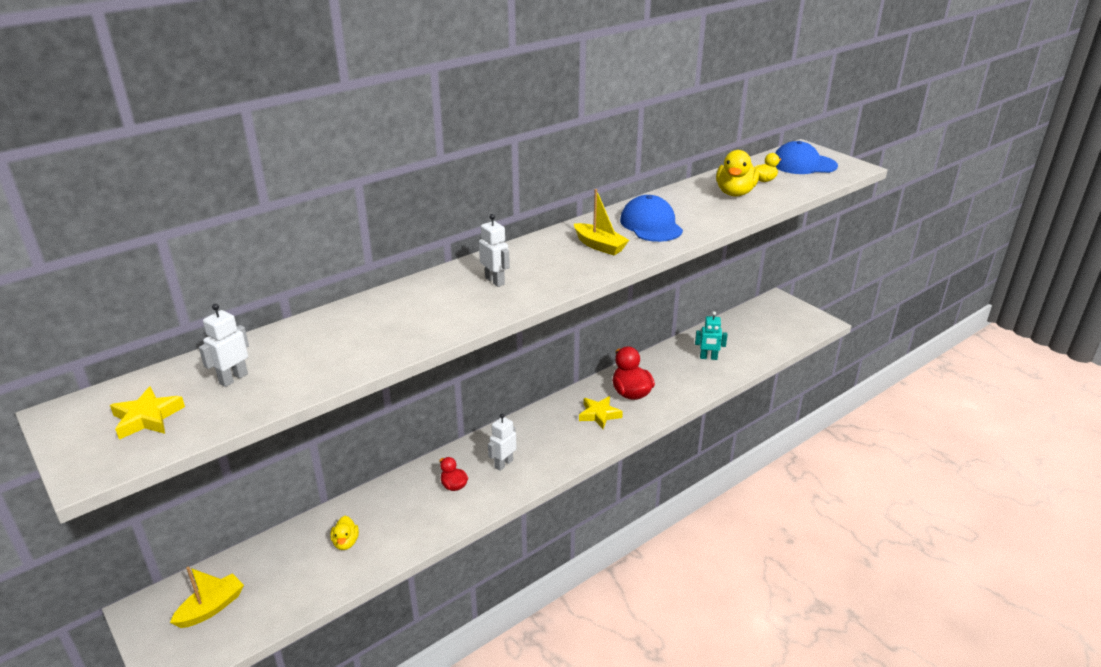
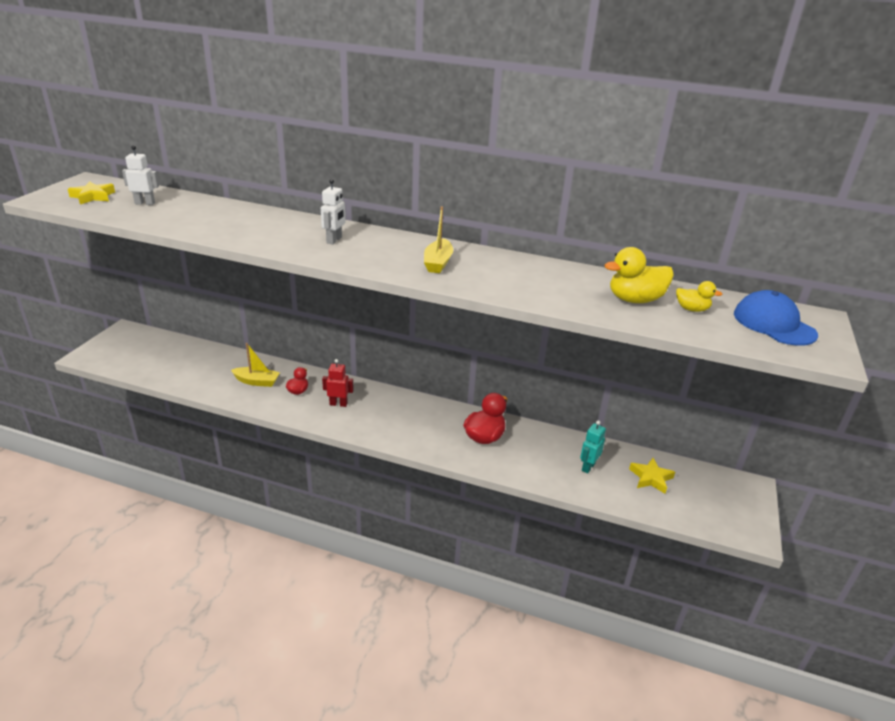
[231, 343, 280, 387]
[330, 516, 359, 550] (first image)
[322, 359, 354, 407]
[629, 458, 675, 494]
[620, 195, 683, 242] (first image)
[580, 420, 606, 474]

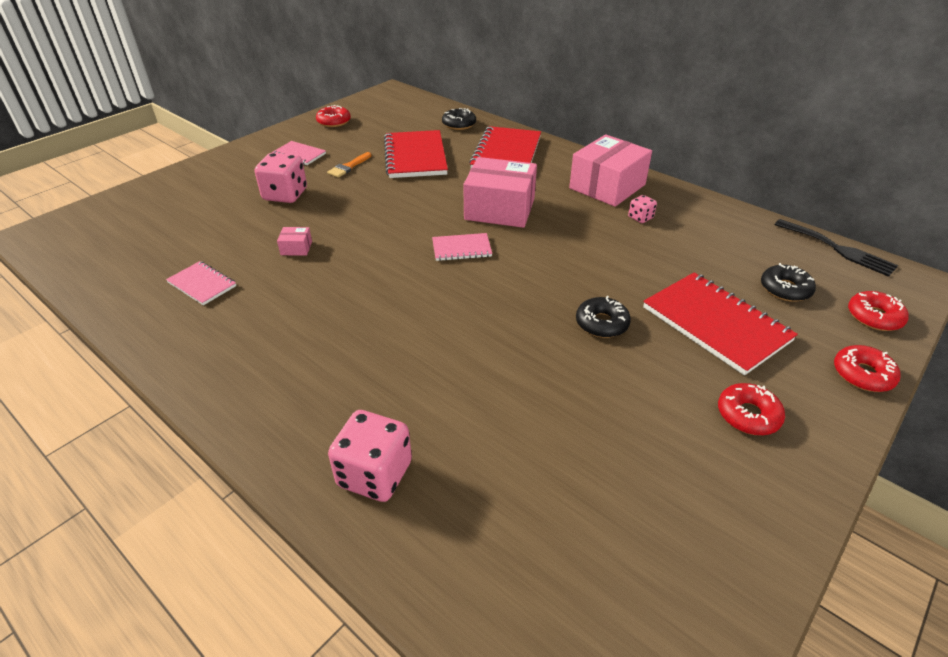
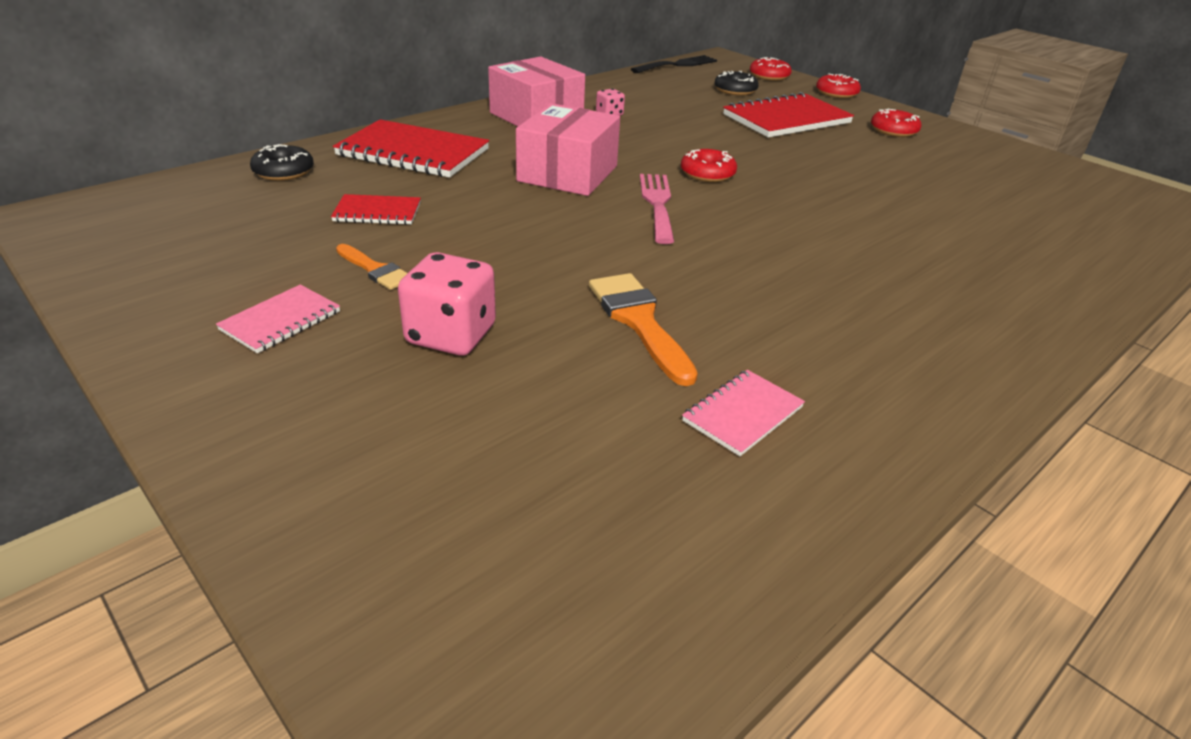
[589, 273, 698, 386]
[681, 149, 737, 182]
[328, 410, 412, 502] (first image)
[331, 194, 421, 225]
[640, 174, 674, 244]
[576, 296, 631, 338] (first image)

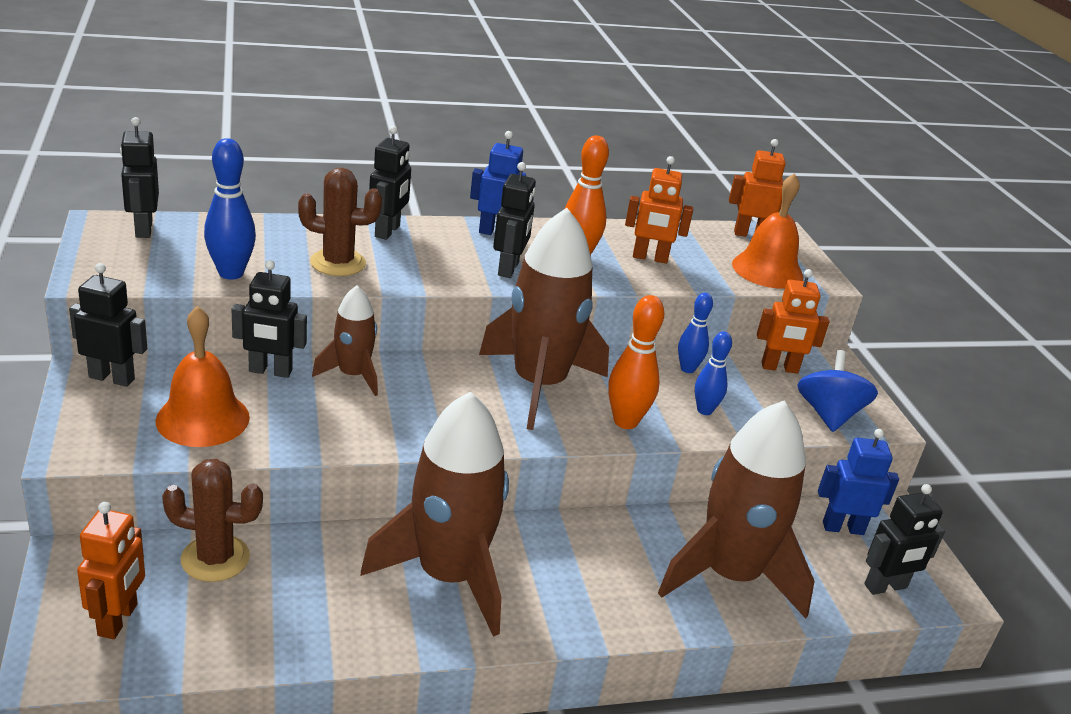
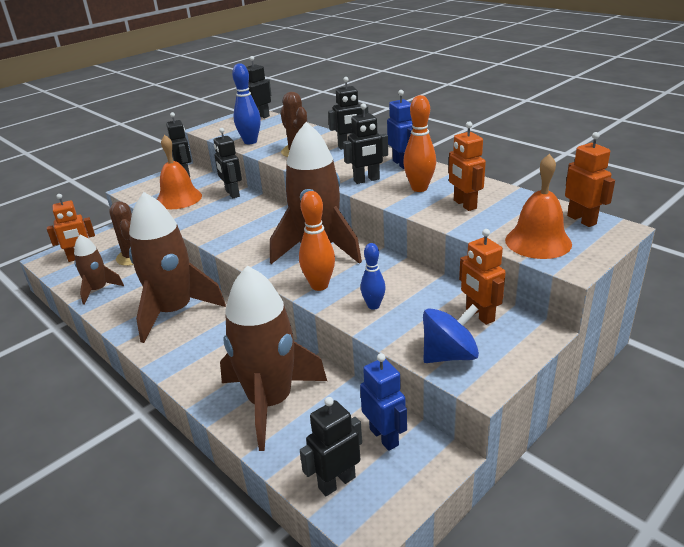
[74, 235, 124, 305]
[678, 293, 713, 373] (first image)
[300, 397, 362, 496]

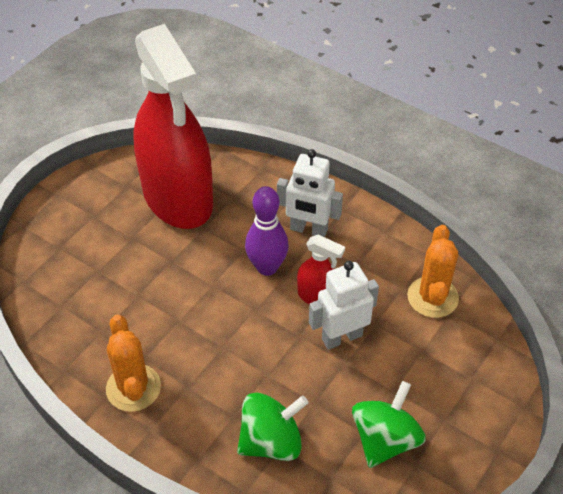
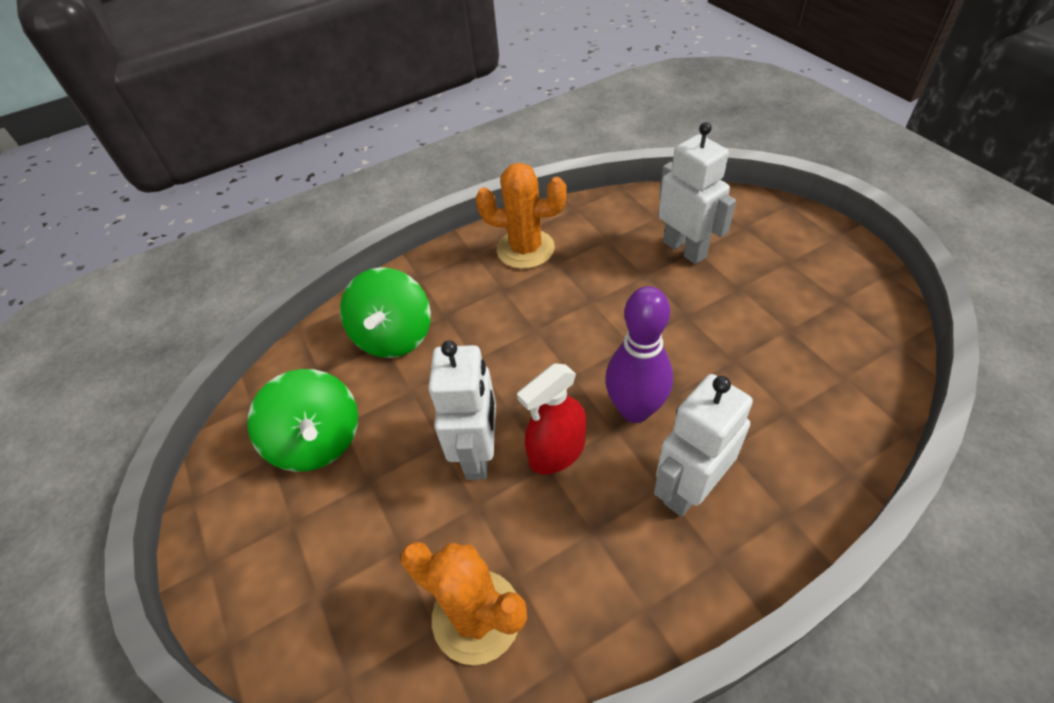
[134, 24, 213, 229] (first image)
[658, 122, 736, 264]

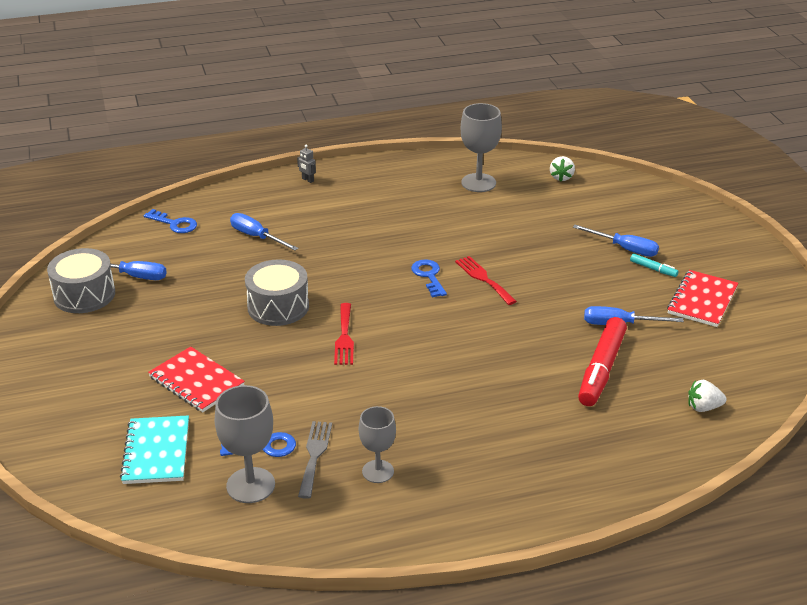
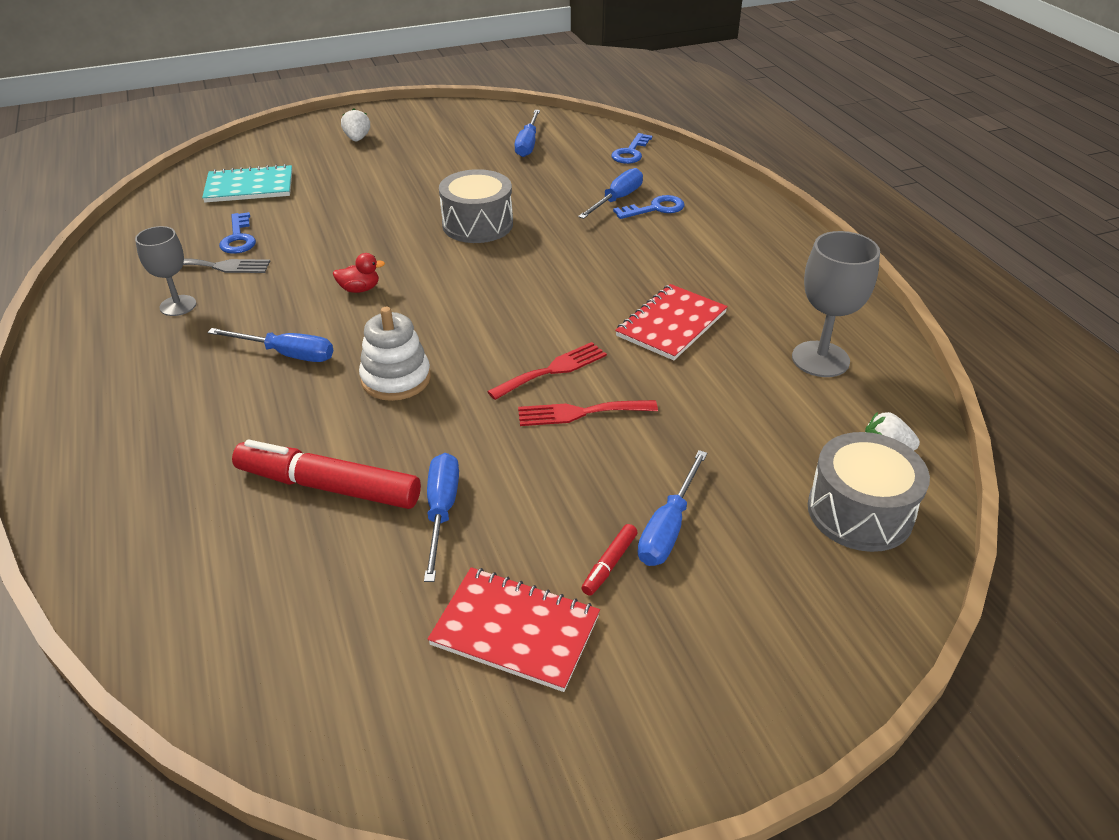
[808, 432, 930, 552]
[615, 284, 728, 360]
[215, 385, 275, 503] (first image)
[297, 145, 316, 183] (first image)
[518, 400, 658, 426]
[613, 195, 684, 219]
[582, 524, 637, 596]
[341, 108, 370, 141]
[208, 328, 333, 362]
[333, 253, 385, 293]
[359, 307, 431, 401]

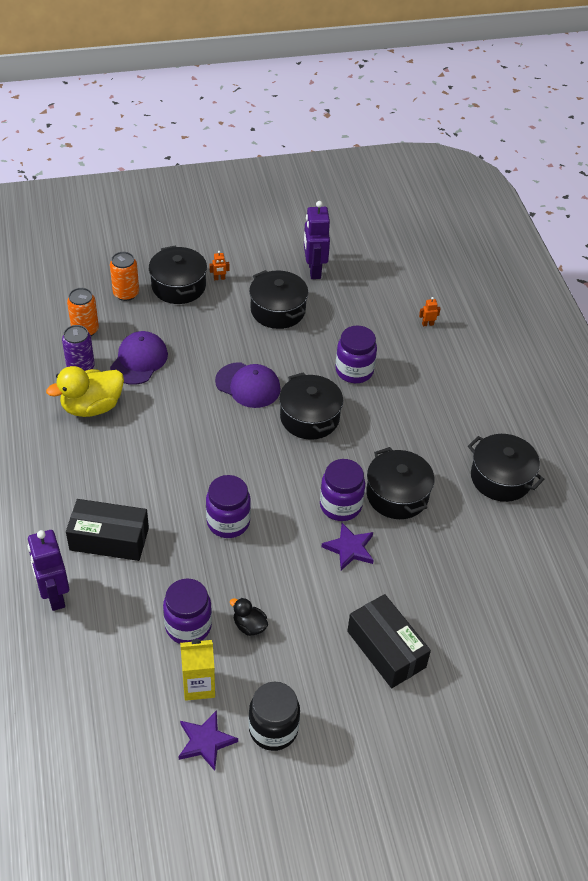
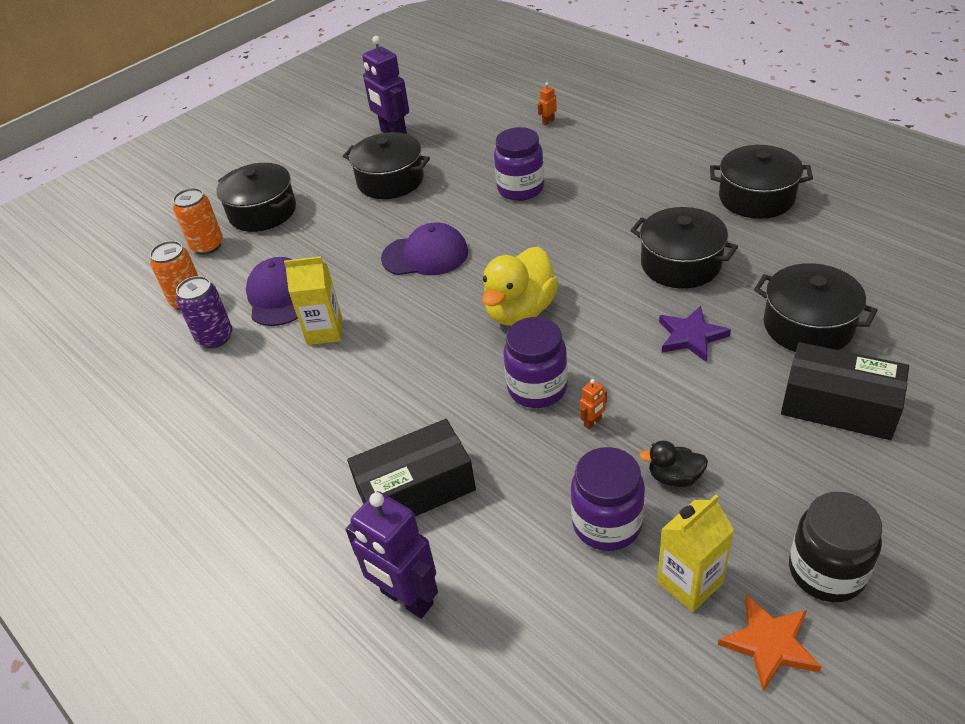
[482, 247, 558, 326]
[718, 594, 821, 691]
[580, 379, 607, 429]
[754, 263, 878, 352]
[320, 459, 365, 521] (first image)
[284, 256, 342, 345]

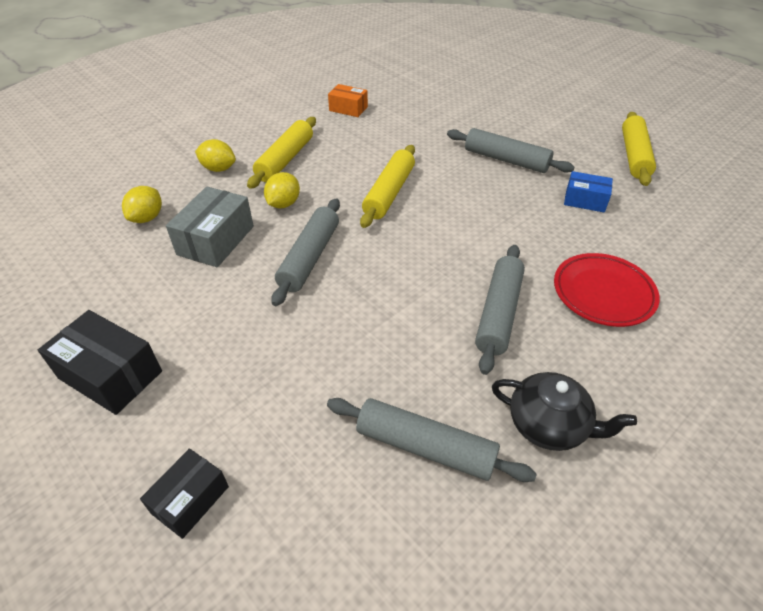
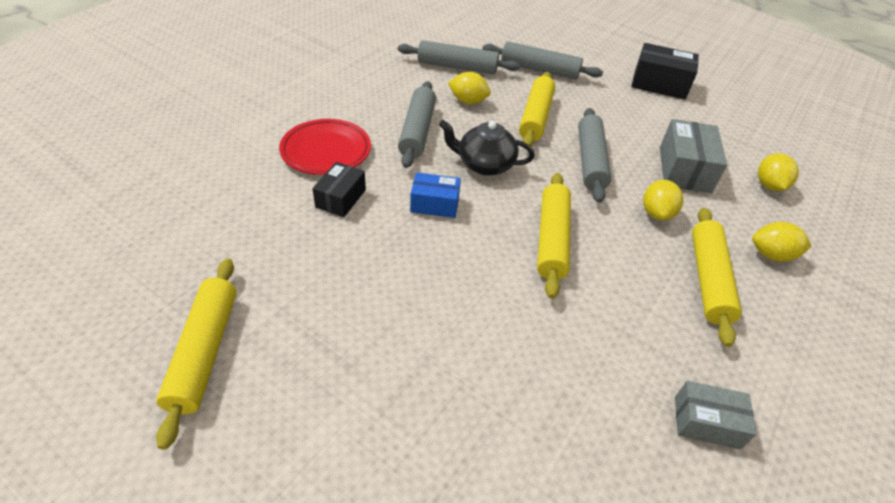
[312, 162, 366, 217]
[675, 381, 757, 449]
[483, 42, 603, 80]
[439, 120, 535, 176]
[410, 172, 461, 218]
[448, 72, 491, 104]
[519, 72, 555, 146]

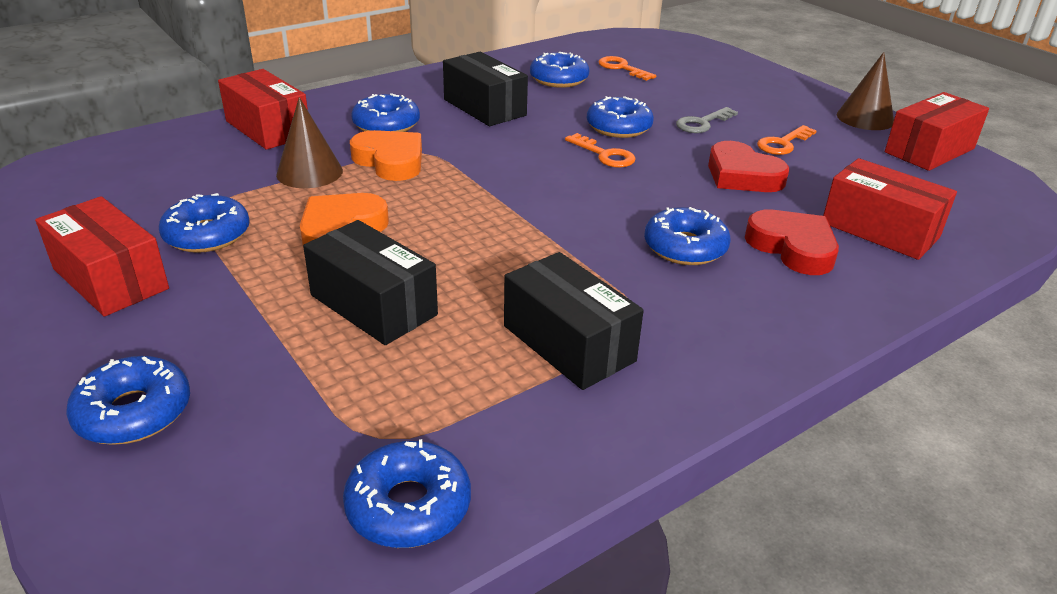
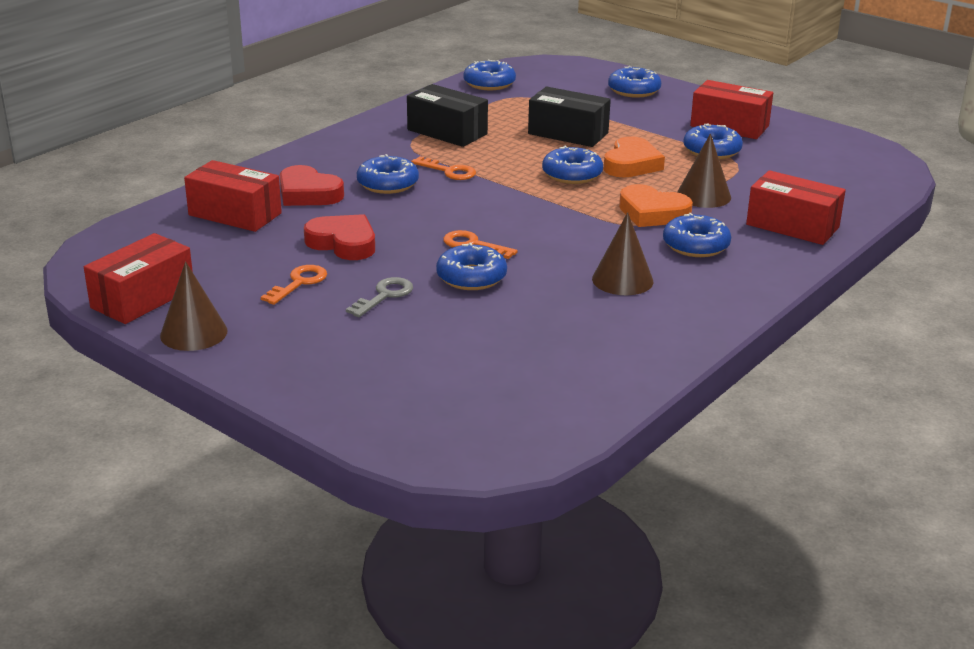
[592, 212, 653, 295]
[542, 146, 603, 184]
[411, 156, 476, 180]

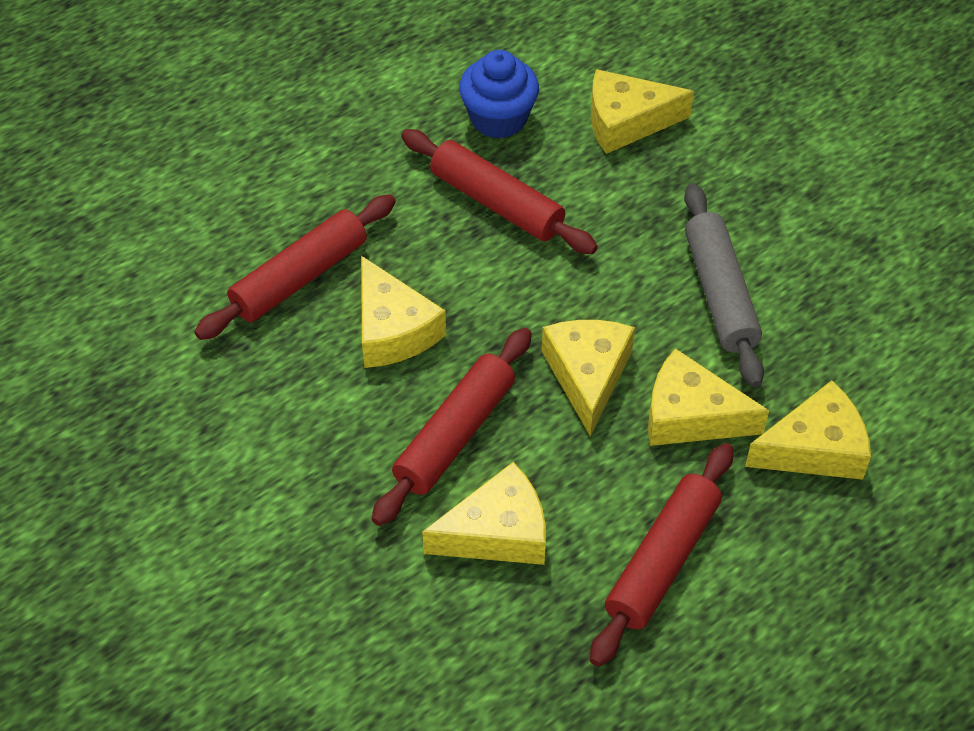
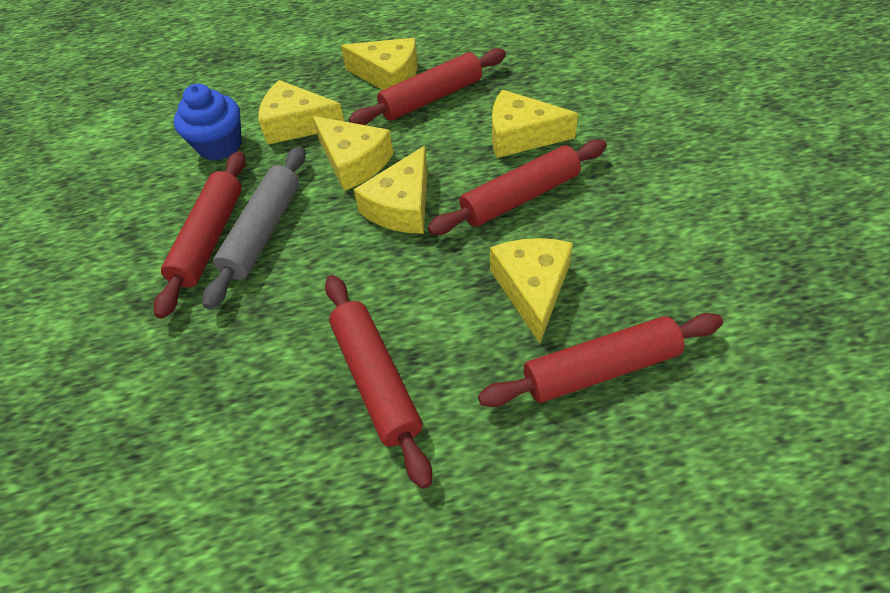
[174, 84, 242, 161]
[341, 38, 418, 90]
[154, 151, 246, 319]

